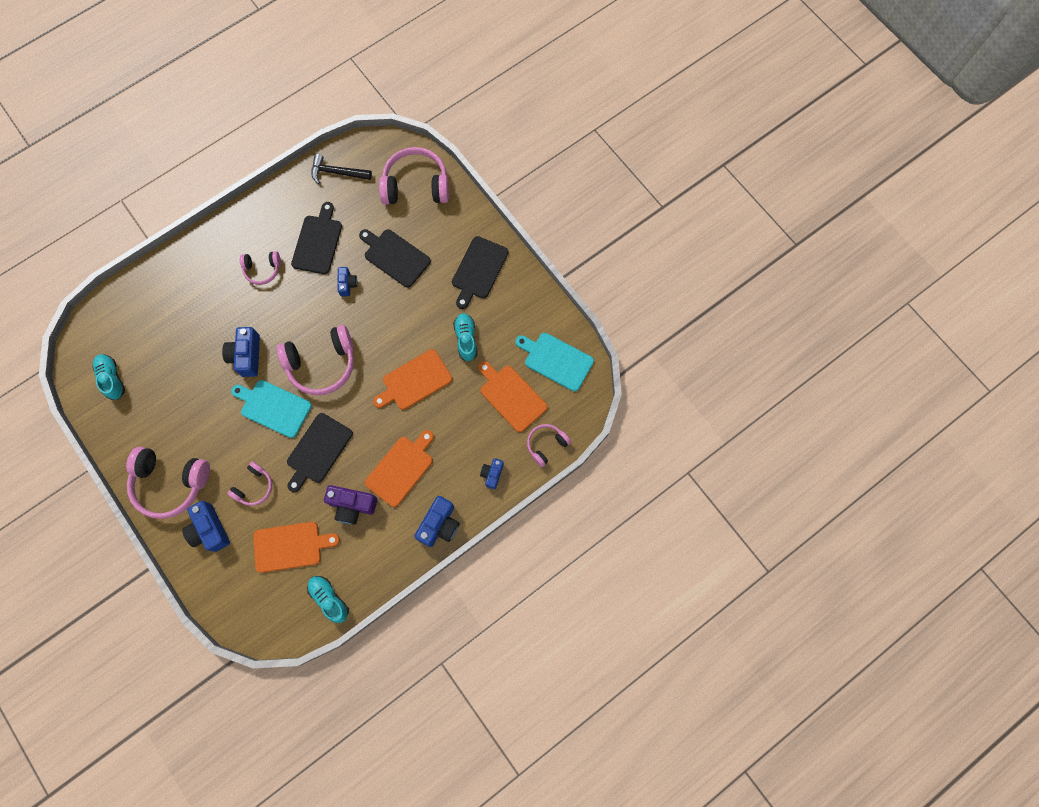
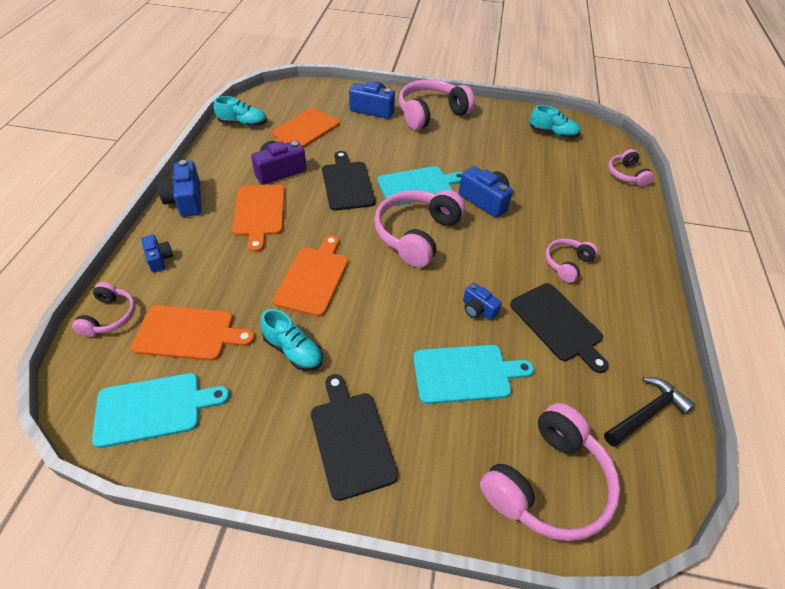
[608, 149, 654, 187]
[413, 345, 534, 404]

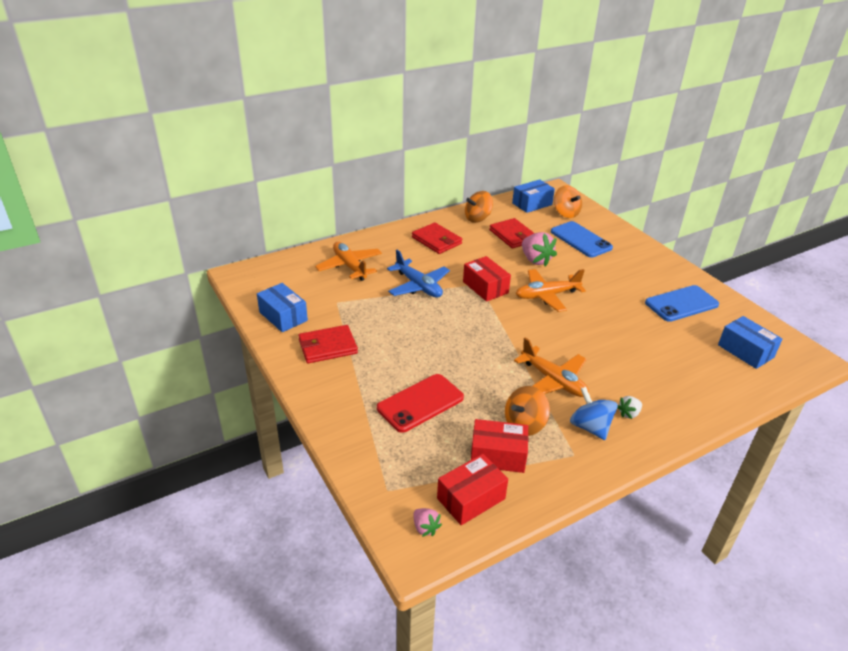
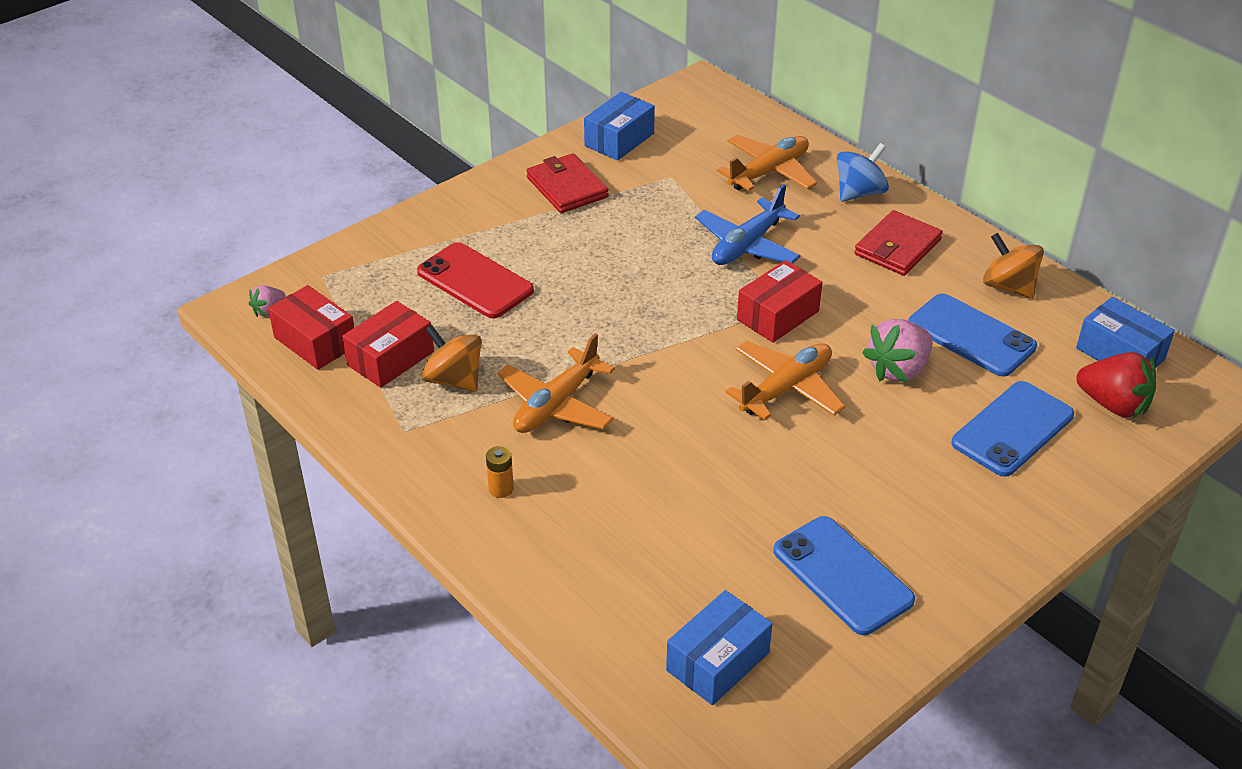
[342, 301, 434, 388]
[908, 293, 1037, 377]
[725, 341, 845, 420]
[1076, 352, 1156, 418]
[837, 143, 889, 202]
[486, 446, 514, 498]

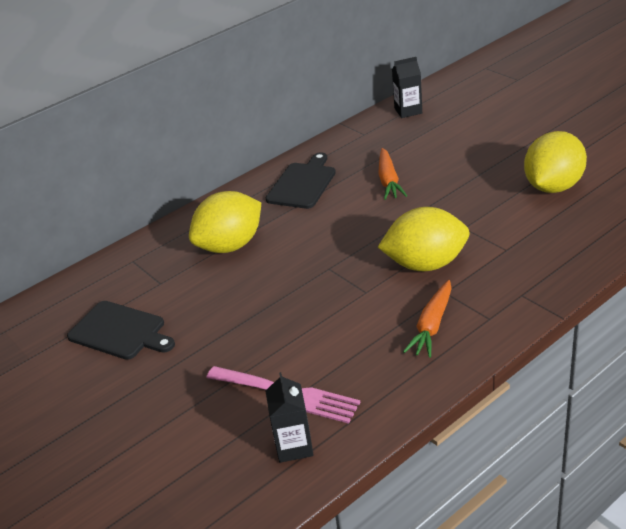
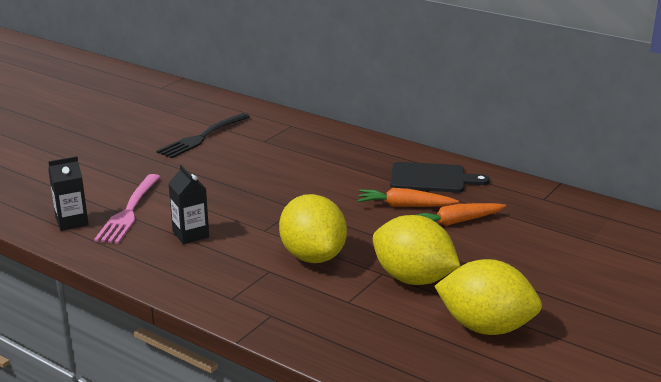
[156, 113, 250, 158]
[373, 215, 460, 285]
[168, 165, 209, 244]
[357, 188, 459, 207]

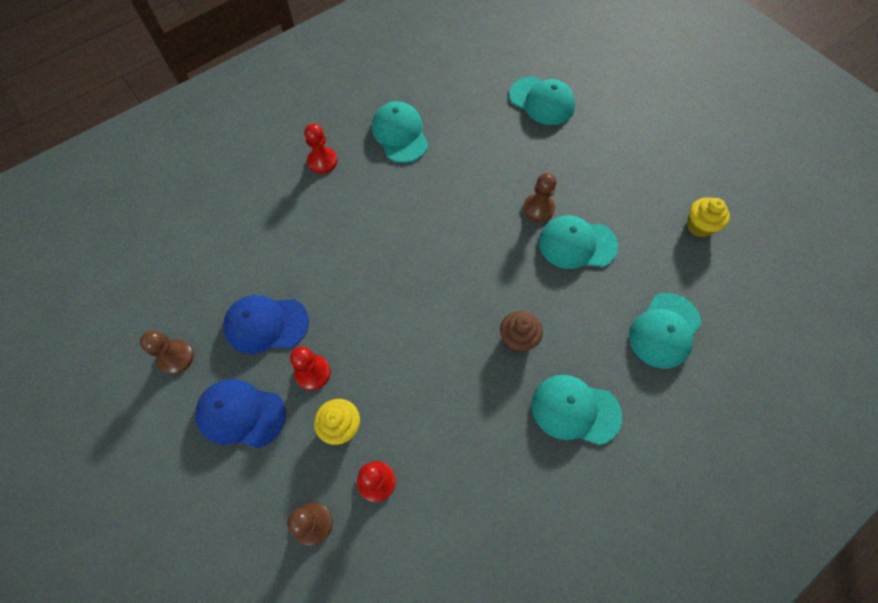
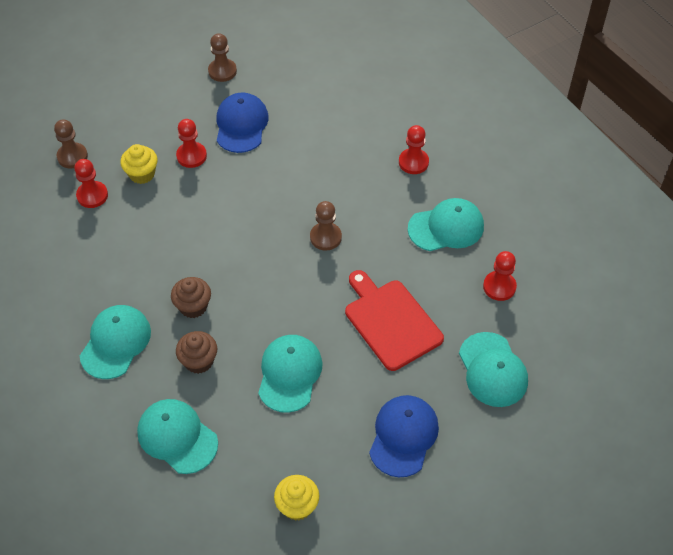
[369, 395, 439, 477]
[459, 332, 528, 407]
[310, 201, 342, 251]
[176, 331, 217, 374]
[345, 270, 444, 371]
[483, 251, 517, 301]

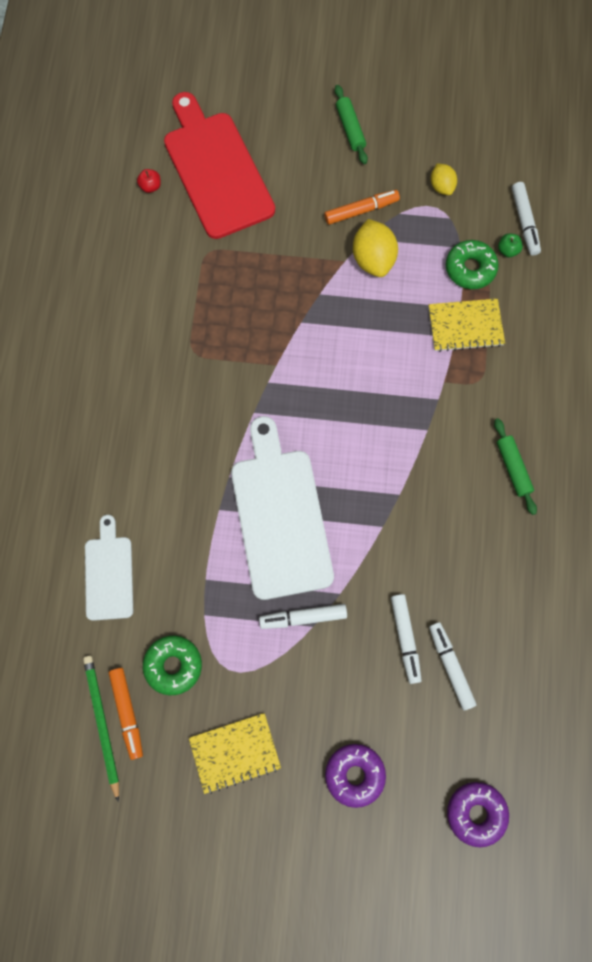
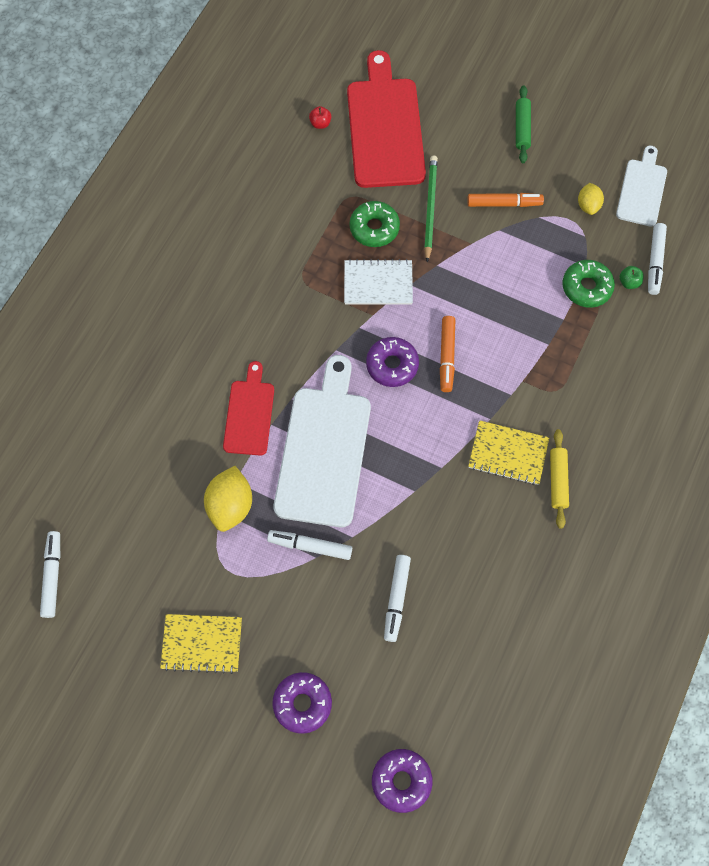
[424, 156, 438, 262]
[616, 146, 667, 227]
[440, 316, 455, 392]
[349, 201, 400, 247]
[204, 466, 252, 532]
[468, 420, 549, 485]
[40, 531, 60, 618]
[550, 429, 569, 529]
[223, 361, 274, 456]
[344, 259, 413, 304]
[366, 337, 419, 387]

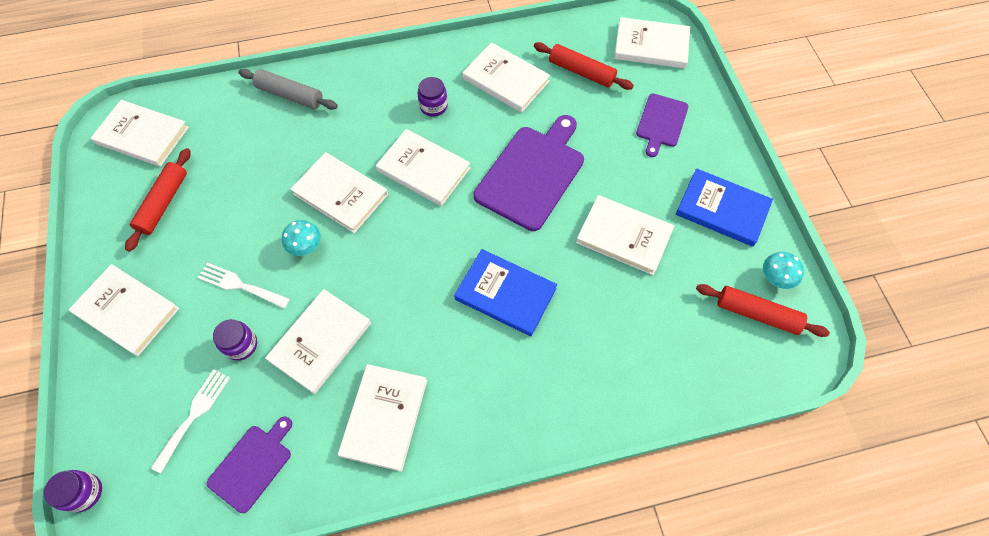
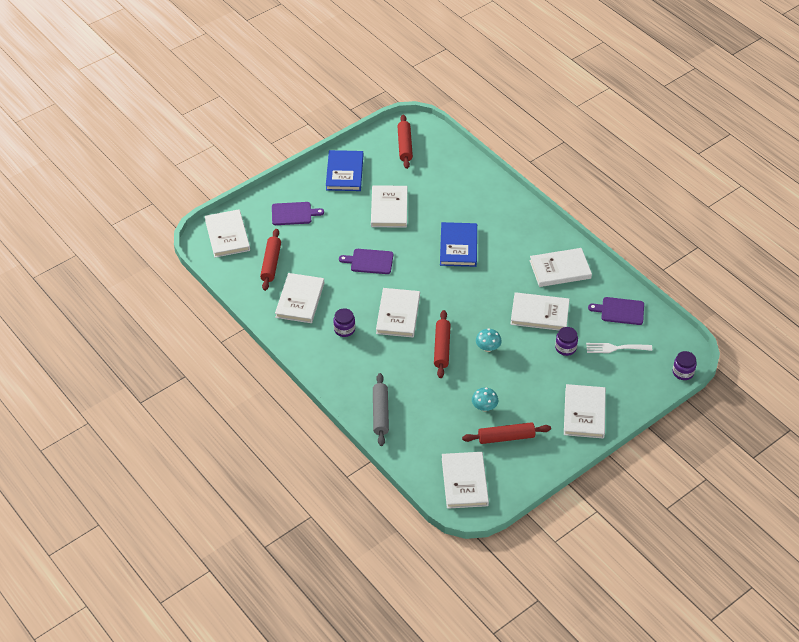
[197, 263, 290, 309] (first image)
[434, 310, 451, 378]
[339, 249, 393, 274]
[472, 388, 498, 412]

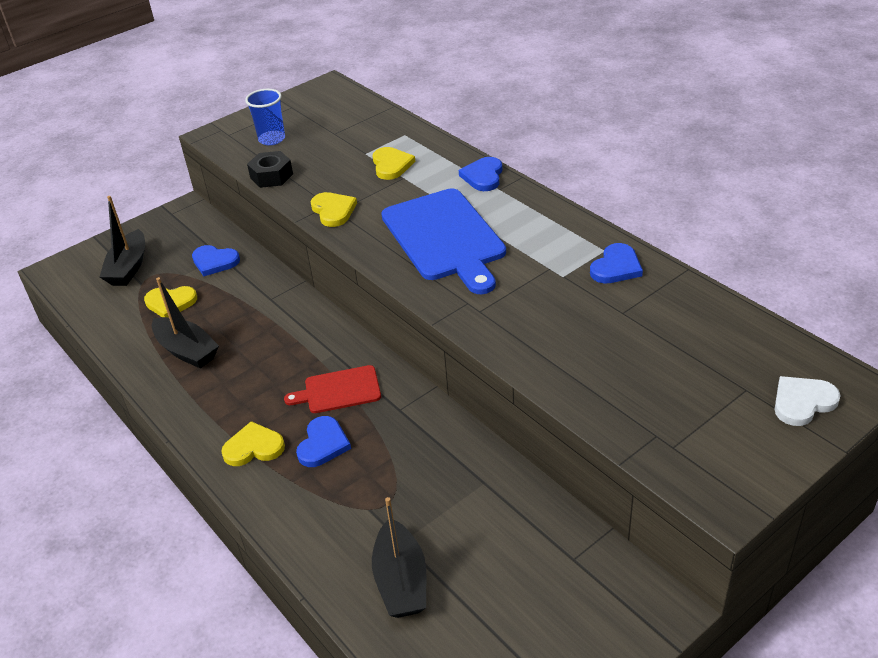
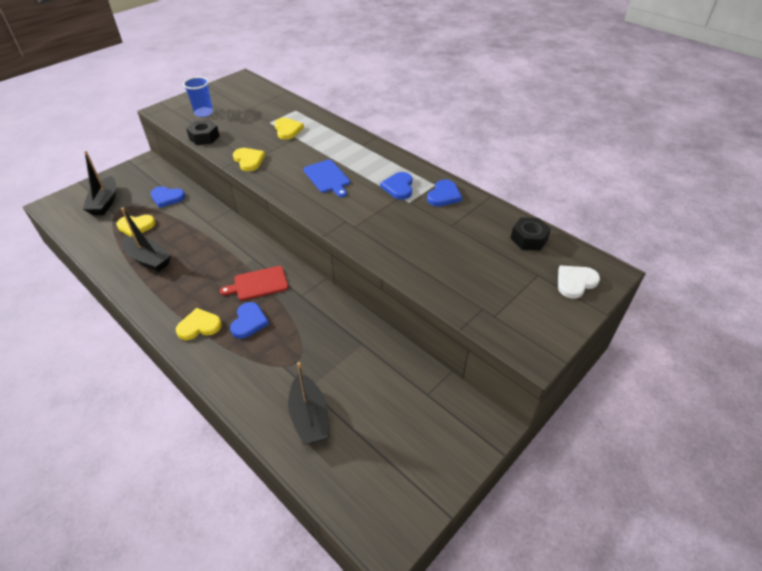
[303, 160, 350, 197]
[380, 172, 412, 200]
[510, 217, 551, 251]

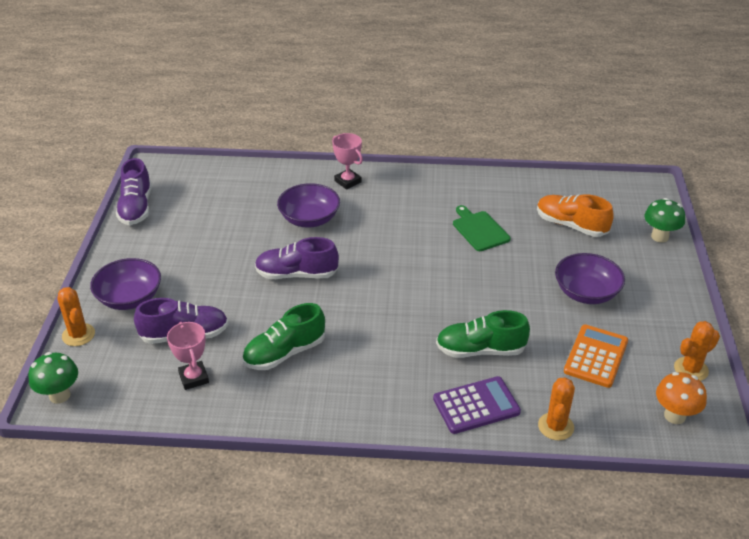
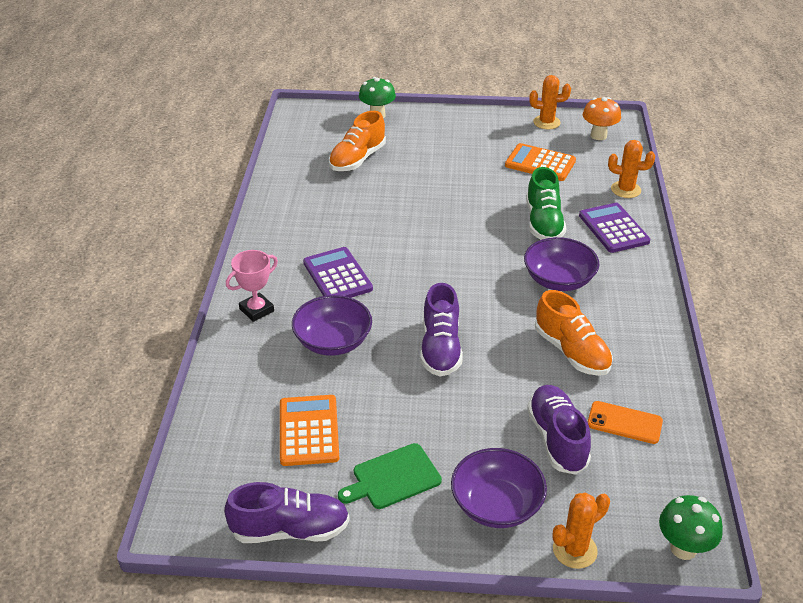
[588, 401, 663, 444]
[535, 290, 613, 376]
[338, 443, 442, 509]
[524, 237, 600, 291]
[529, 75, 571, 130]
[280, 395, 339, 466]
[303, 247, 373, 298]

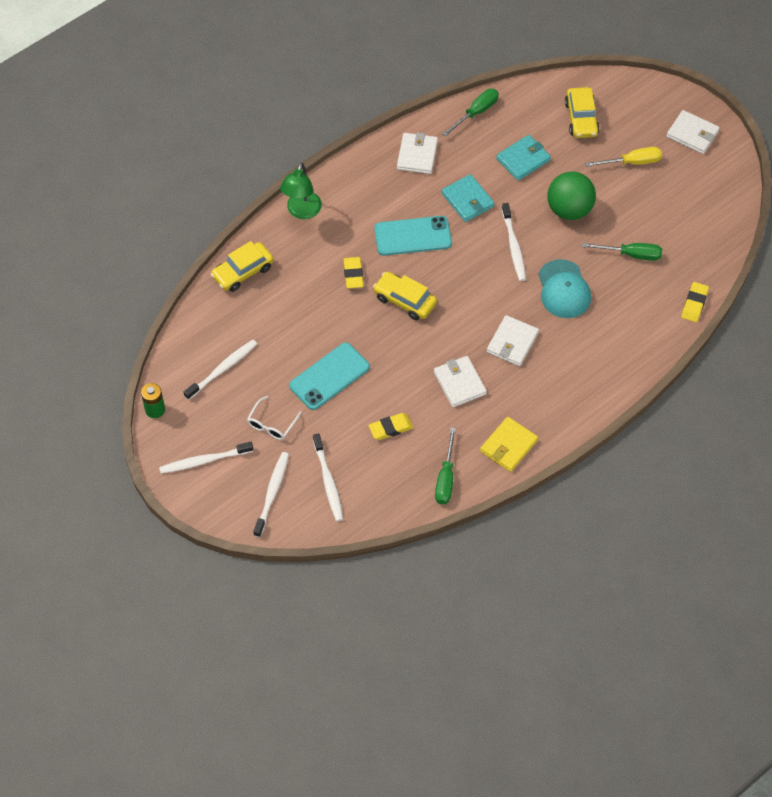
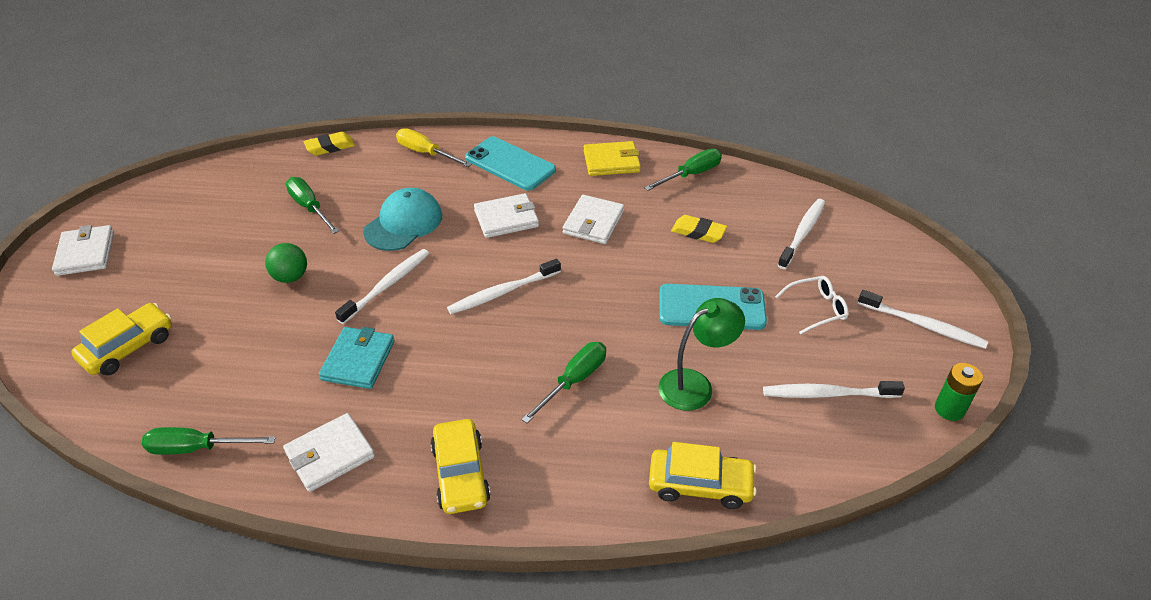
[447, 259, 561, 314]
[659, 298, 745, 411]
[521, 342, 606, 423]
[430, 419, 491, 514]
[465, 137, 556, 191]
[496, 135, 551, 181] (first image)
[265, 243, 307, 283]
[396, 128, 472, 167]

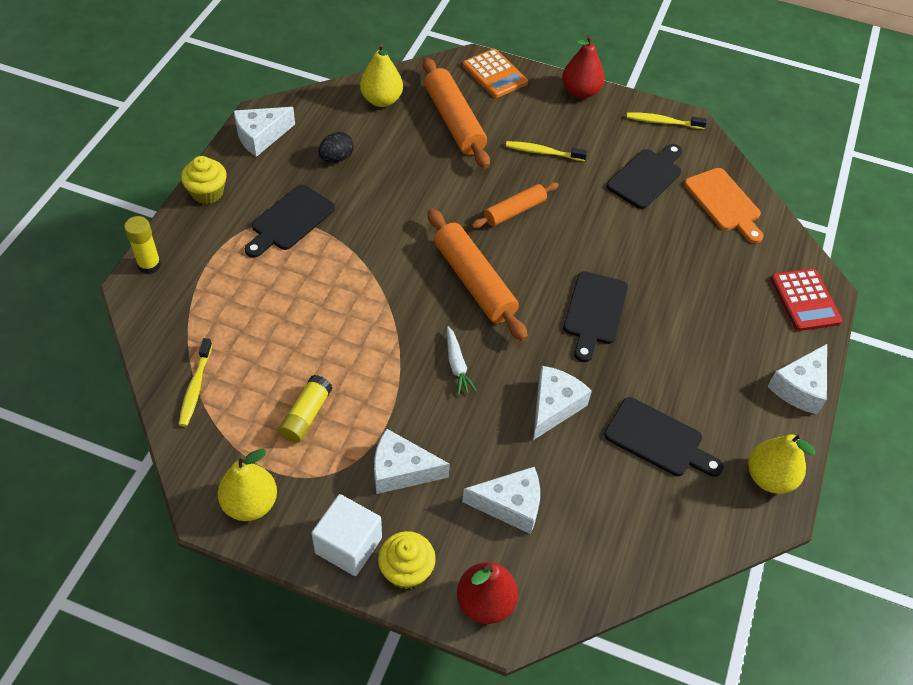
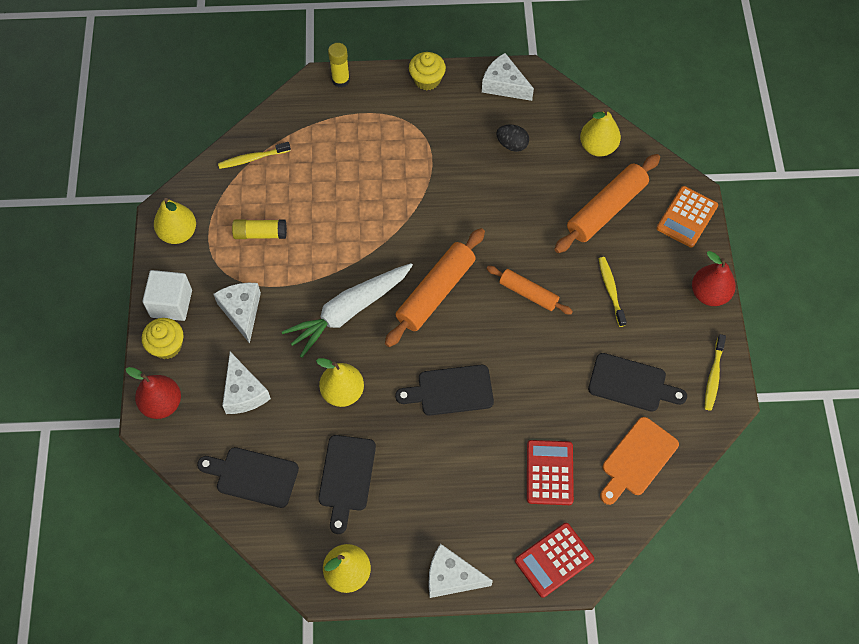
[197, 447, 299, 508]
[282, 263, 413, 358]
[316, 358, 364, 407]
[705, 334, 726, 411]
[527, 440, 574, 505]

